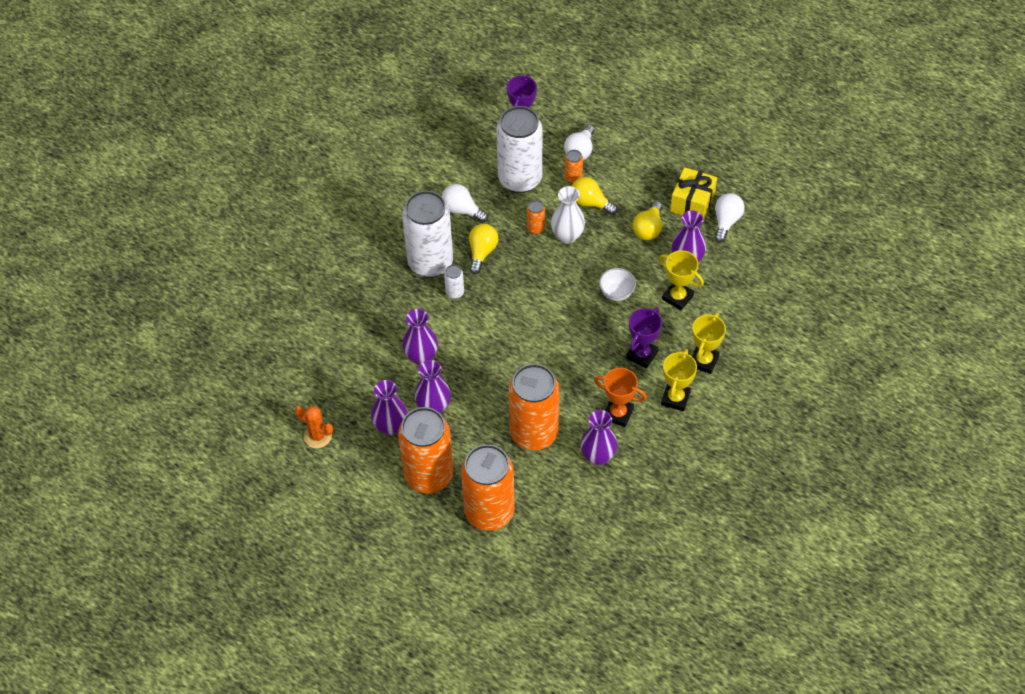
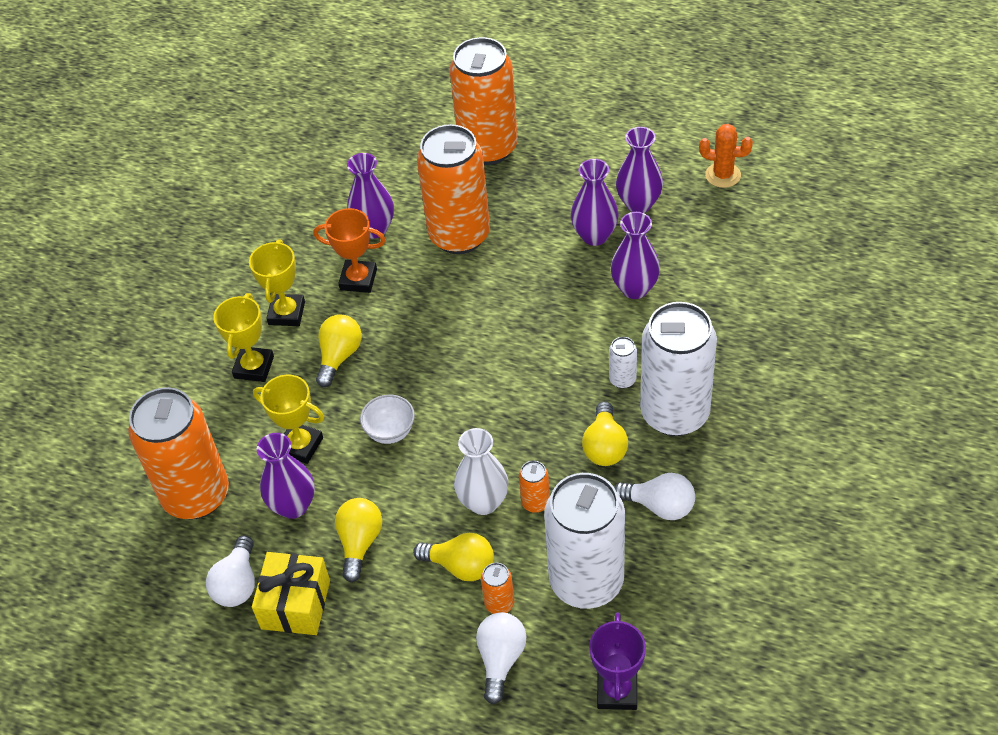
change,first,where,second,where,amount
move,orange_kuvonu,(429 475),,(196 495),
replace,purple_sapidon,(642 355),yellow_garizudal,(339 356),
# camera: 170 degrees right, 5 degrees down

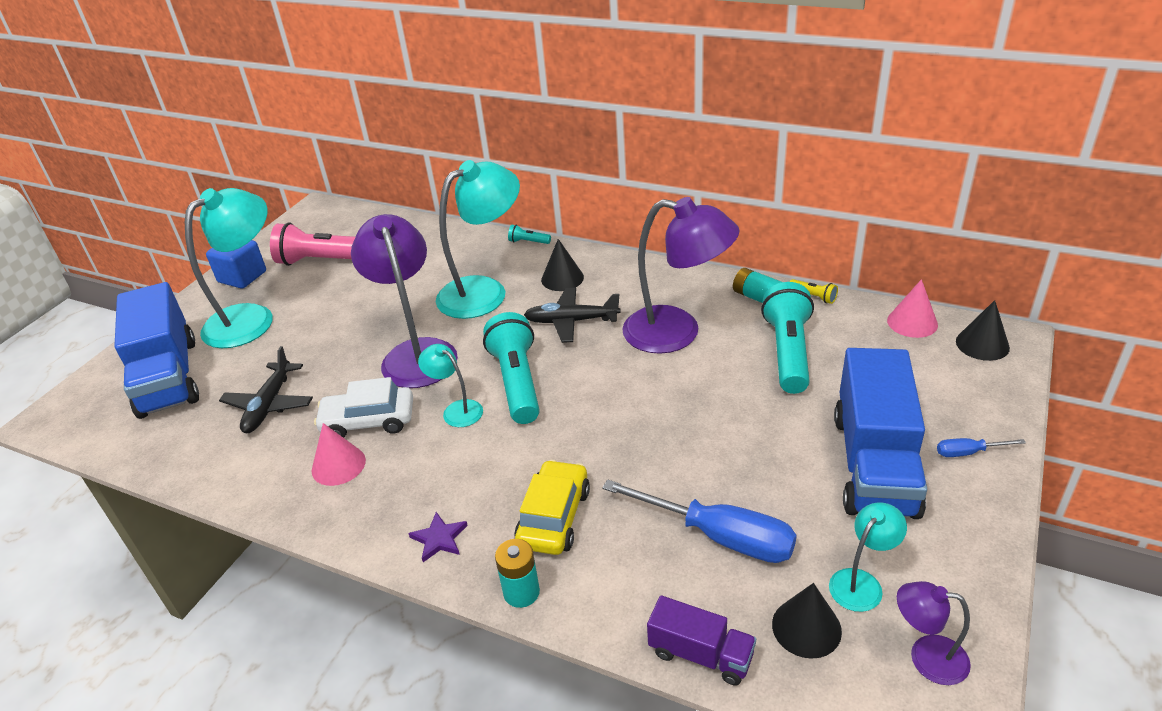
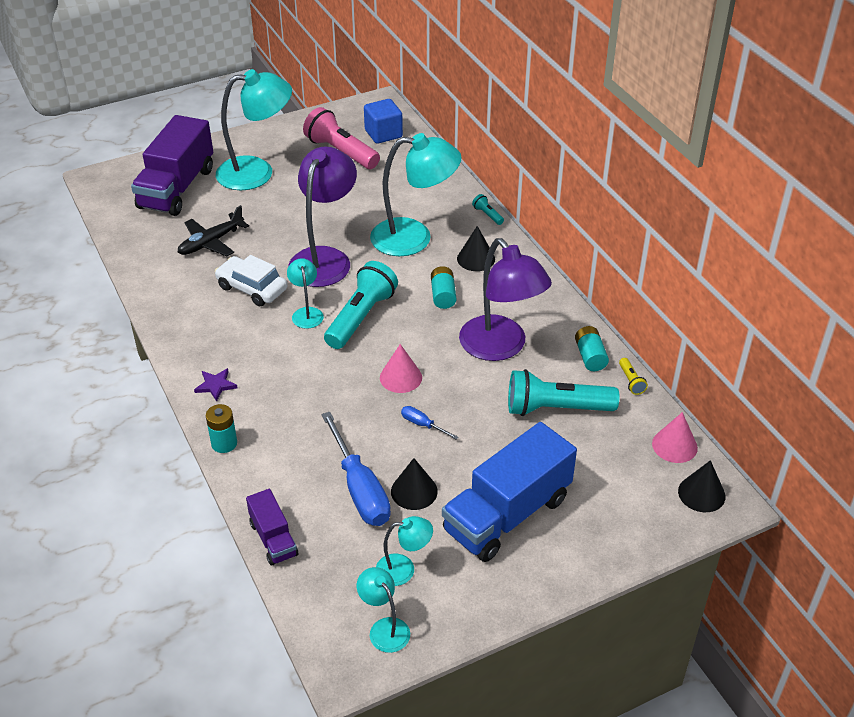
change,first,where,second,where,amount
delete,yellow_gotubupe,(554 517),,,
move,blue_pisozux,(242 277),,(383 134),
move,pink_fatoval,(338 465),,(400 377),
move,black_fatoval,(806 627),,(414 491),
move,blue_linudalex,(968 452),,(422 425),
replace,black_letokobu,(571 321),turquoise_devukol,(443 295),
recolor,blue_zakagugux,(168 377),purple_zakagugux,(177 188),
recolor,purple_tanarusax,(926 657),turquoise_tanarusax,(384 628),
rotate,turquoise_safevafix,(788 352),,(556 408),135 degrees counterclockwise
# camera: 35 degrees right, 5 degrees up

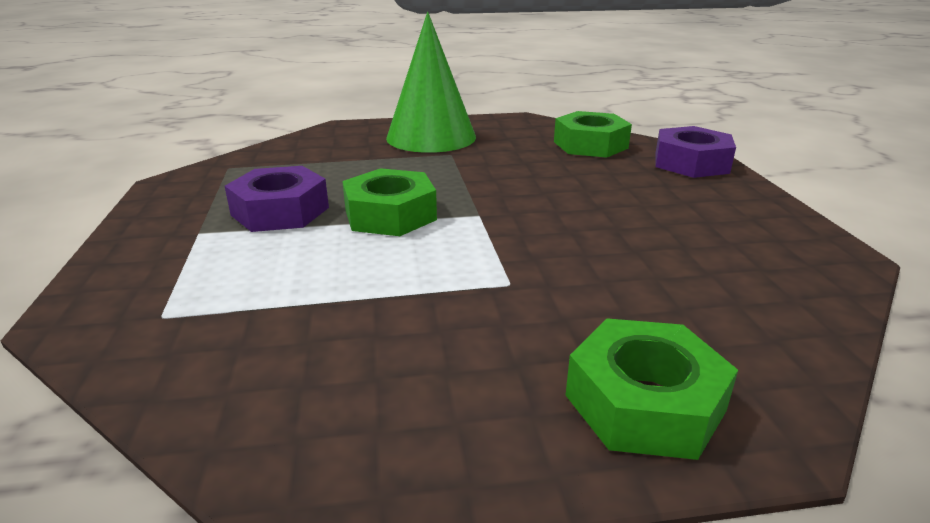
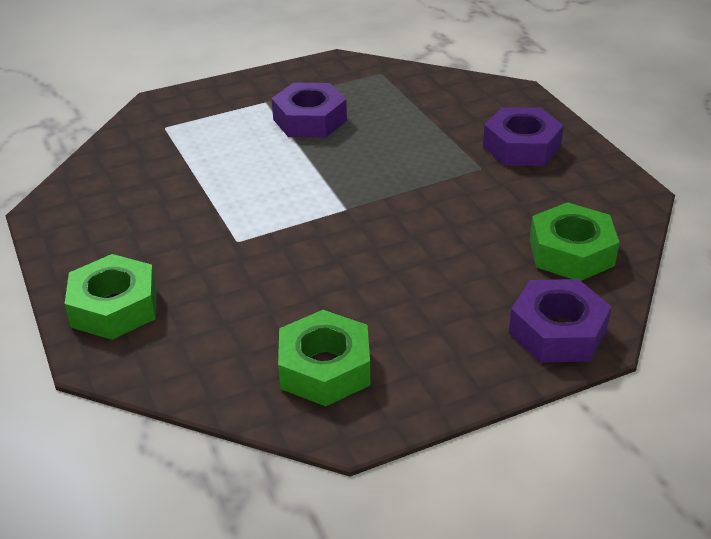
change,first,where,second,where,amount
move,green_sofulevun,(390 215),,(324 368),
replace,green_fatoval,(431 137),purple_sofulevun,(521 147),
# camera: 75 degrees right, 10 degrees up

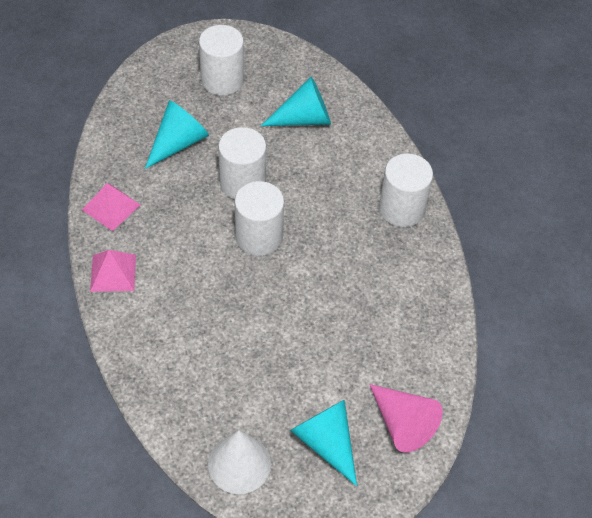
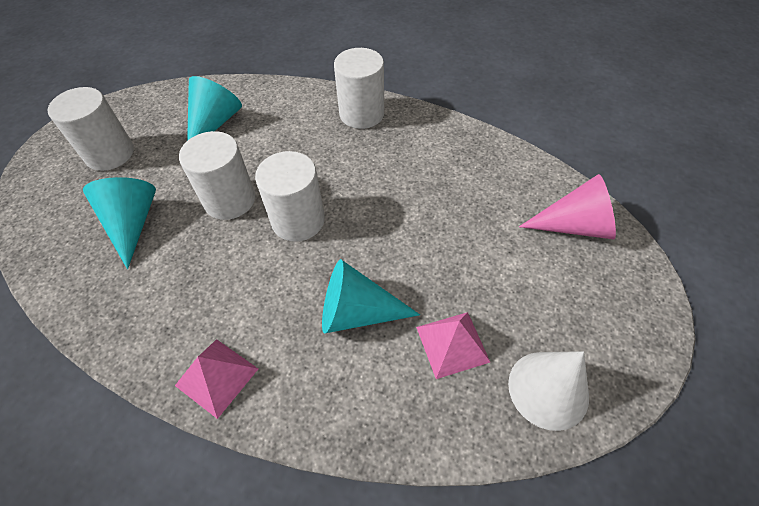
change,first,where,second,where,amount
move,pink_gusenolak,(111 207),,(452 344),
move,turquoise_fatoval,(326 442),,(357 312),
# camera: 50 degrees left, 0 degrees up

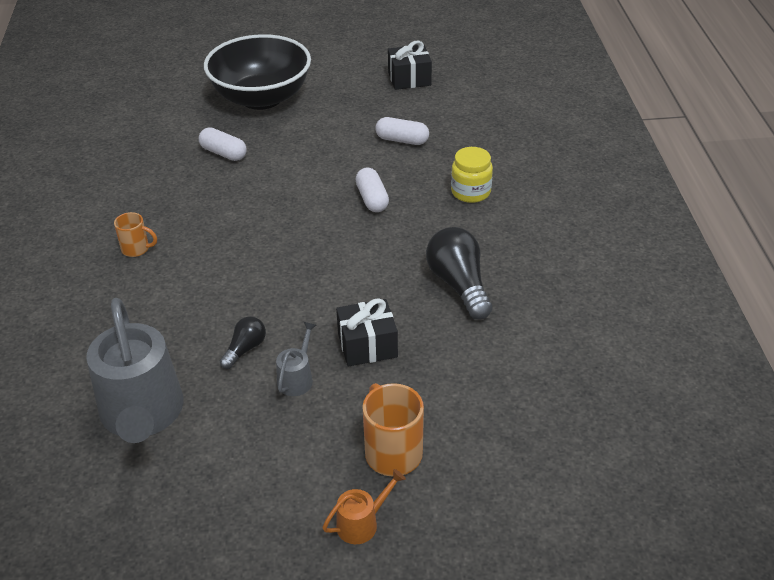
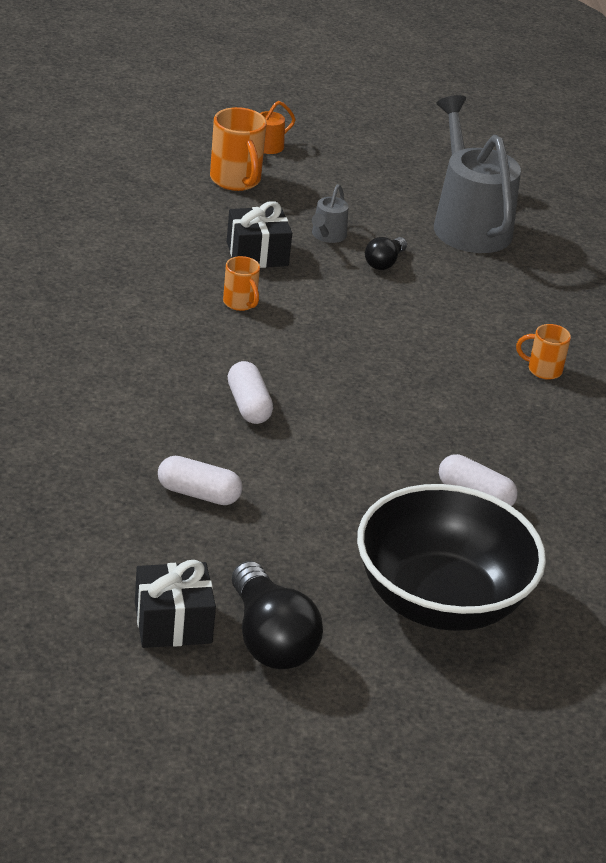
change,first,where,second,where,amount
delete,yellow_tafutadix,(470 192),,,
insert,,,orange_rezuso,(240 303),
move,black_garizudal,(459 285),,(270 639),
# camera: 175 degrees right, 5 degrees down

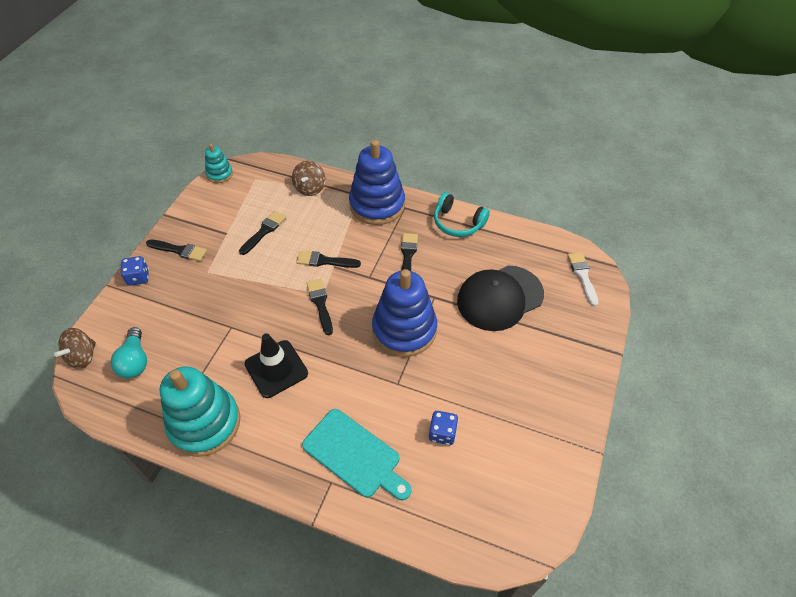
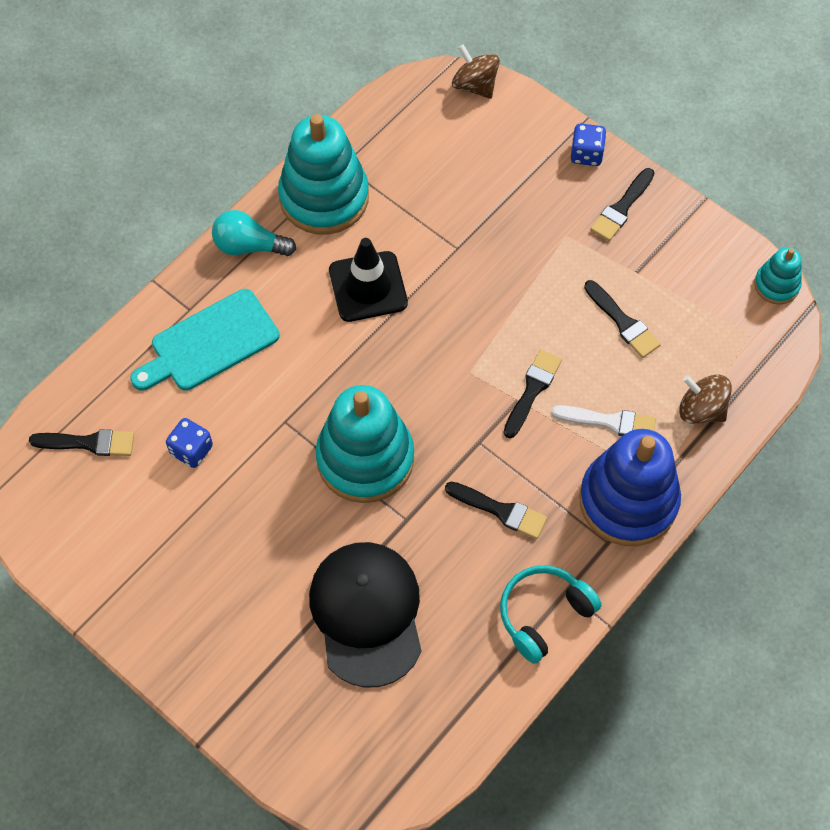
change,first,where,second,where,amount
move,turquoise_garizudal,(135 361),,(249 246),
move,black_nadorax,(320 304),,(89 443),
move,white_nadorax,(582 276),,(610 422),
recolor,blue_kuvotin,(404 329),turquoise_kuvotin,(365 459),
# camera: 110 degrees right, 10 degrees up

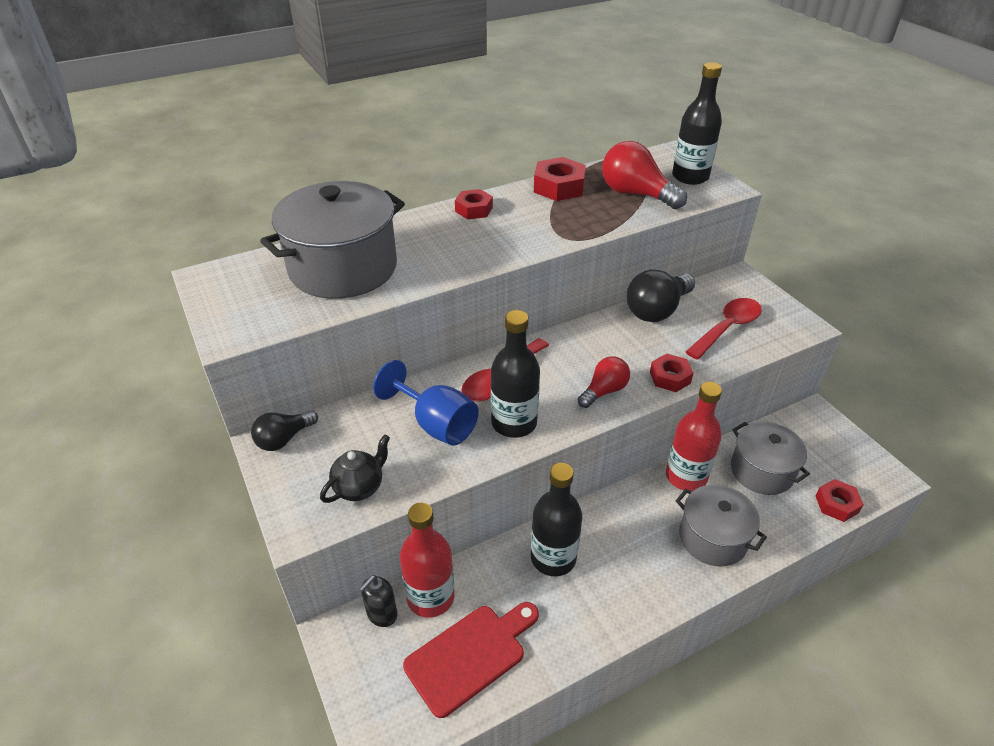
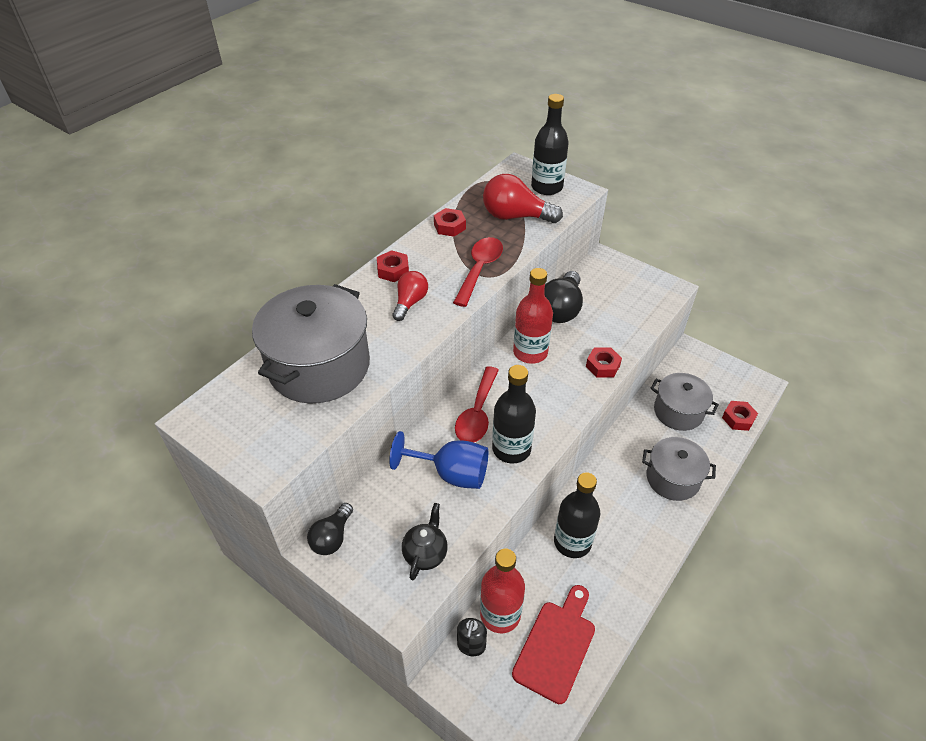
change,first,where,second,where,amount
move,red_garizudal,(604 391),,(410 302),
move,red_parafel,(686 476),,(530 352),
move,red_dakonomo,(727 328),,(479 270),
resize,red_sofulevun,(559 187),,(449 226),x0.66
# camera: 25 degrees left, 5 degrees up

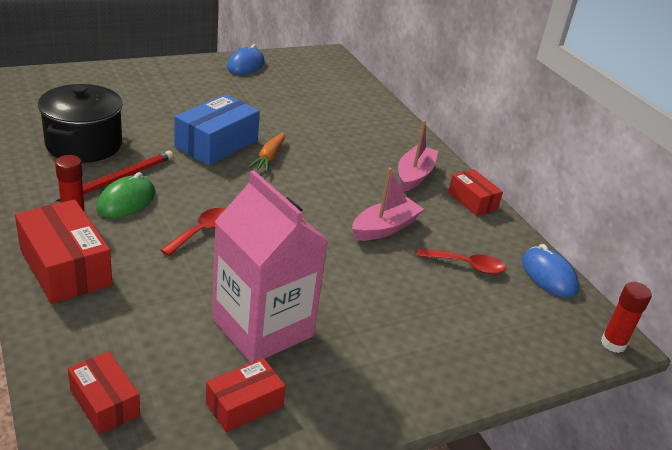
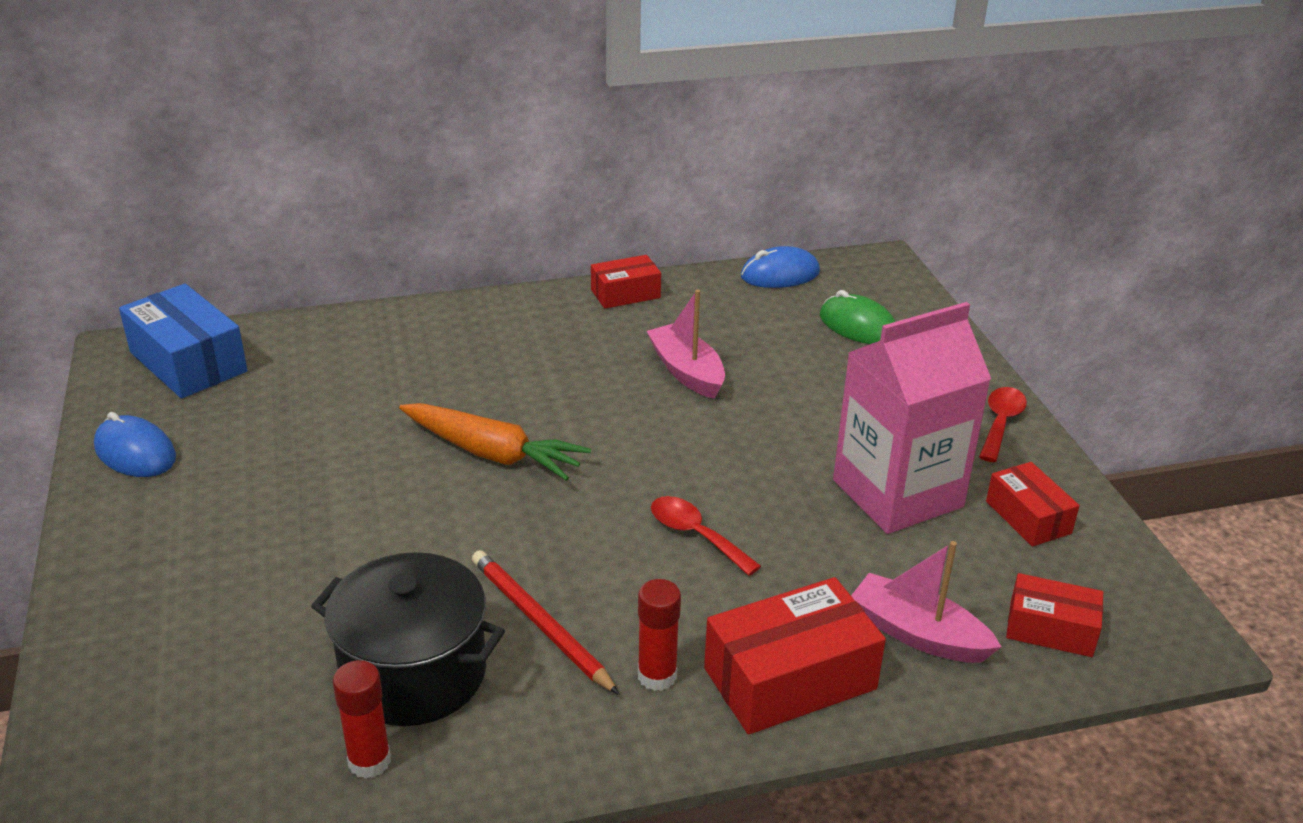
change,first,where,second,where,amount
move,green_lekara,(126 201),,(858 326),
move,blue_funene,(217 144),,(188 362),
move,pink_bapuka,(414 175),,(918 634),
move,red_dakonomo,(467 265),,(1000 423),
move,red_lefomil,(613 344),,(369 761),
rotate,red_funene,(105 402),,(1050 629),45 degrees clockwise
resize,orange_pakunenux,(269 157),,(492 453),x1.61
# camera: 75 degrees left, 0 degrees up

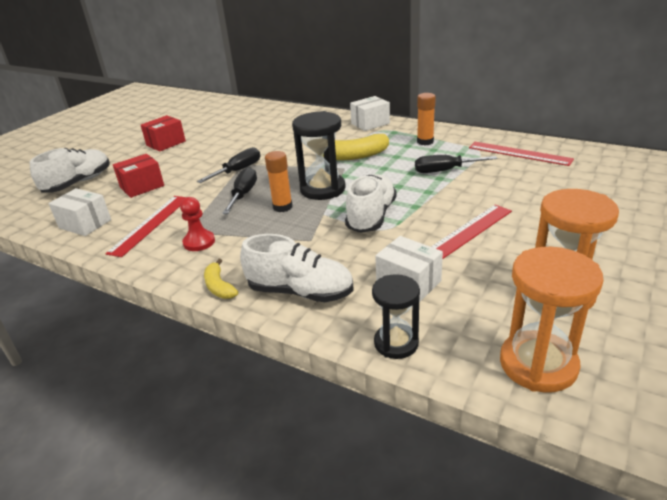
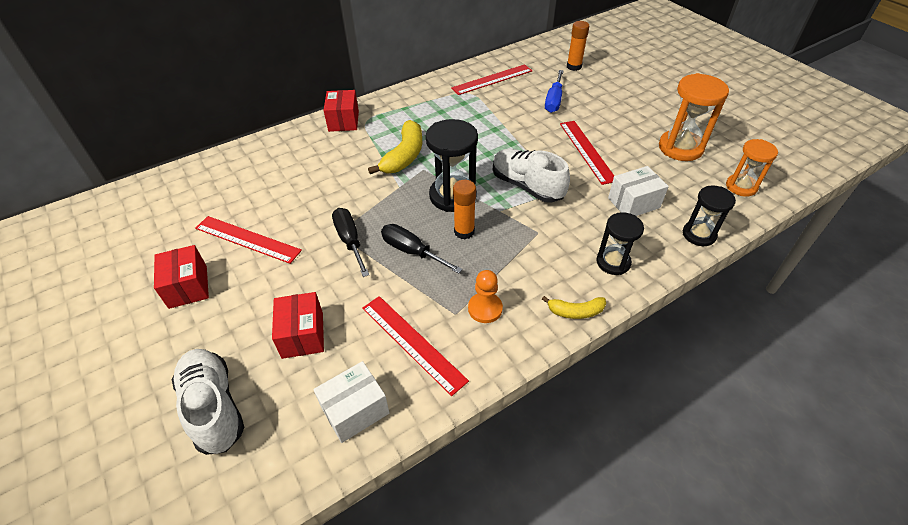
change,first,where,second,where,amount
delete,black_linudalex,(444 171),,,
insert,,,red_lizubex,(247 239),
insert,,,blue_linudalex,(554 100),
move,orange_lefomil,(425 142),,(574 66),
replace,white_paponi,(300 292),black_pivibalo,(613 262),
recolor,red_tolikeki,(199 242),orange_tolikeki,(485 309),
recolor,white_funene,(370 123),red_funene,(343 121),
resize,orange_pivibalo,(538 364),,(741 187),x0.64
# camera: 65 degrees left, 15 degrees up

